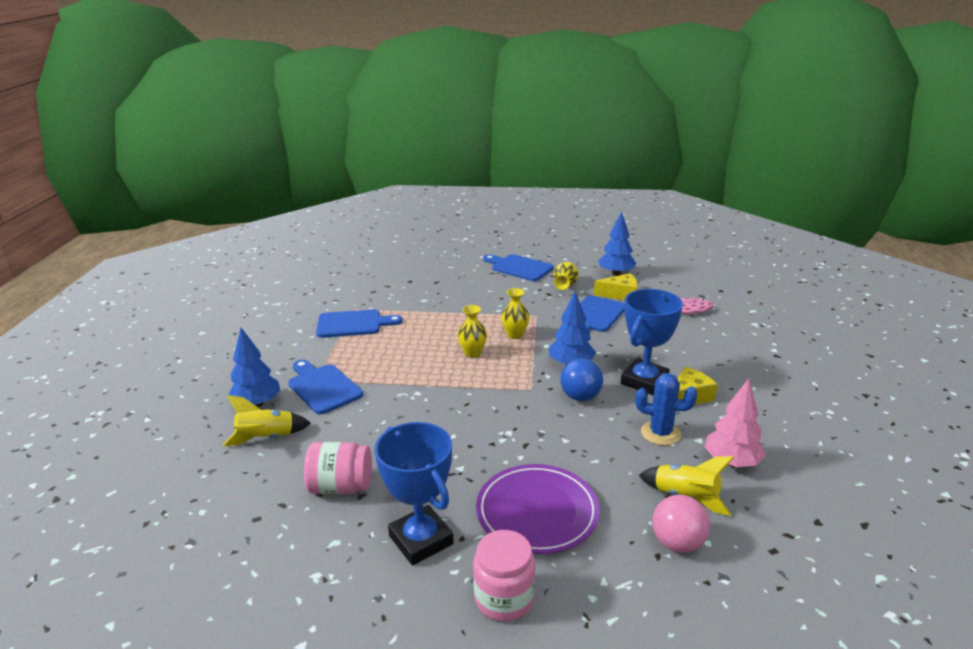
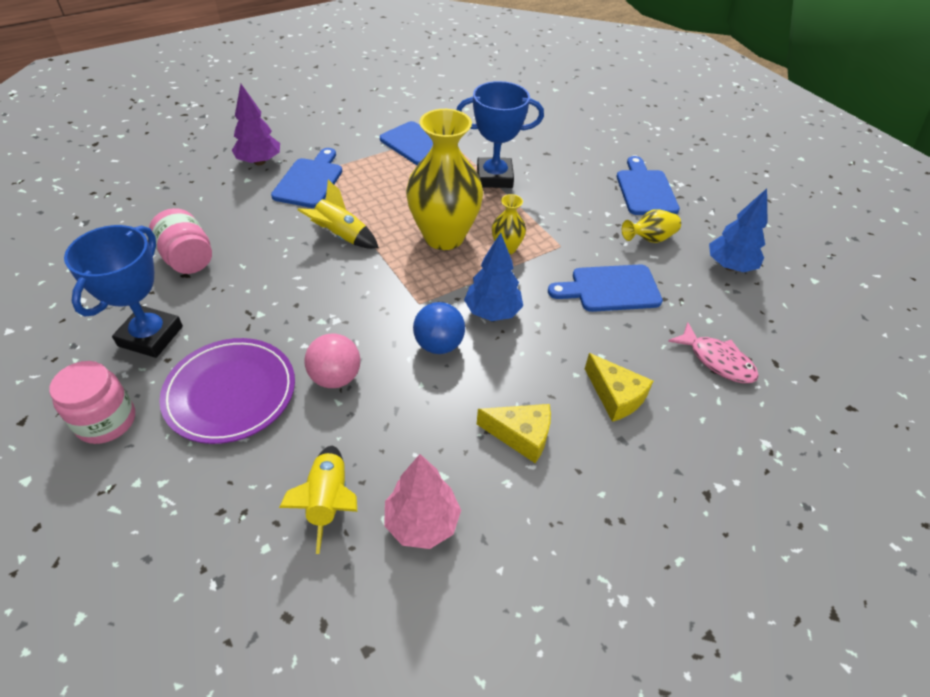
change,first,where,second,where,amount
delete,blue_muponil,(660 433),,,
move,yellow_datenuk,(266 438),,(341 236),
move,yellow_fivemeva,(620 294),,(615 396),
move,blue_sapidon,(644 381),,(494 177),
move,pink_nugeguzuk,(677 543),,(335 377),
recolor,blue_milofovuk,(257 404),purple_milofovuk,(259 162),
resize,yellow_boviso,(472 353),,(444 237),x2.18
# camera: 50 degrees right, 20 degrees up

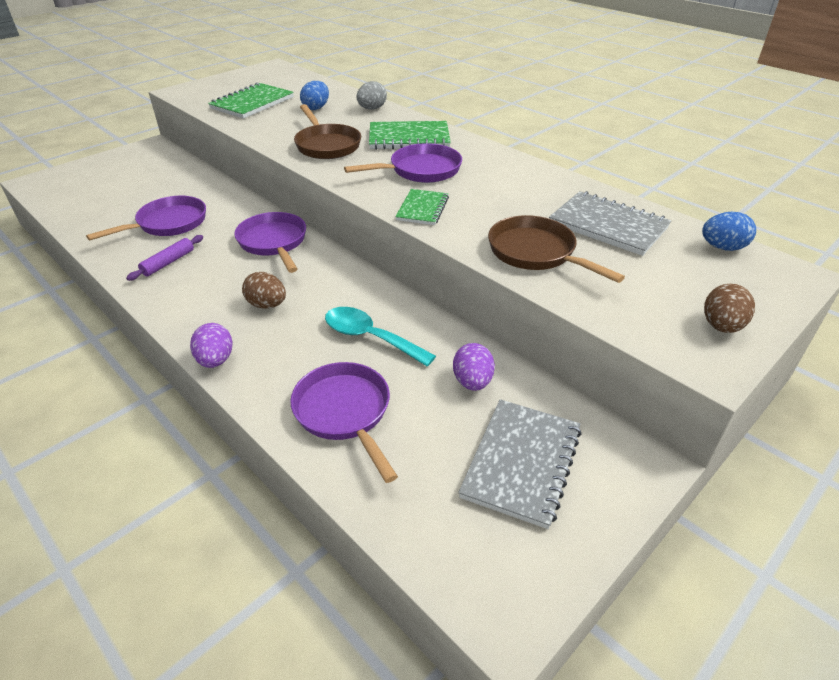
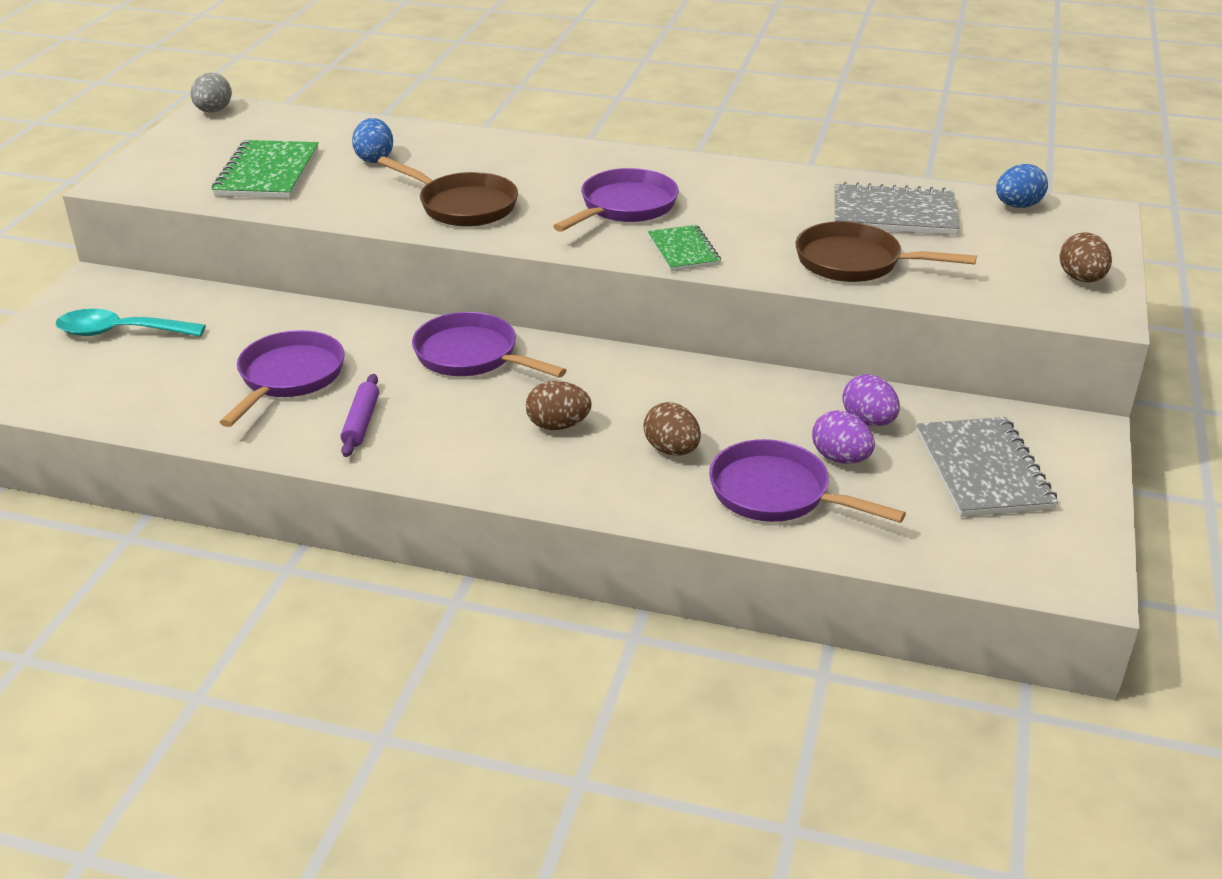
change,first,where,second,where,amount
delete,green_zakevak,(409 138),,,
insert,,,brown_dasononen,(671 450),
move,purple_dasononen,(216 360),,(840 458),
move,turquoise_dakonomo,(370 337),,(120 332),
move,grey_dasononen,(372 109),,(213 111),
# camera: 30 degrees left, 5 degrees down

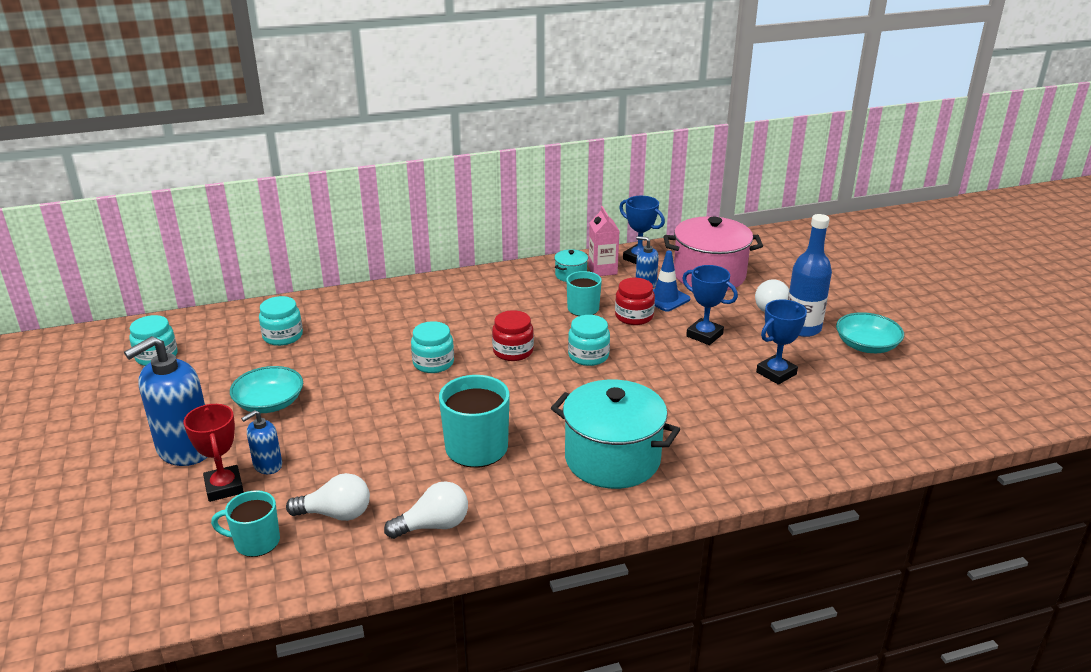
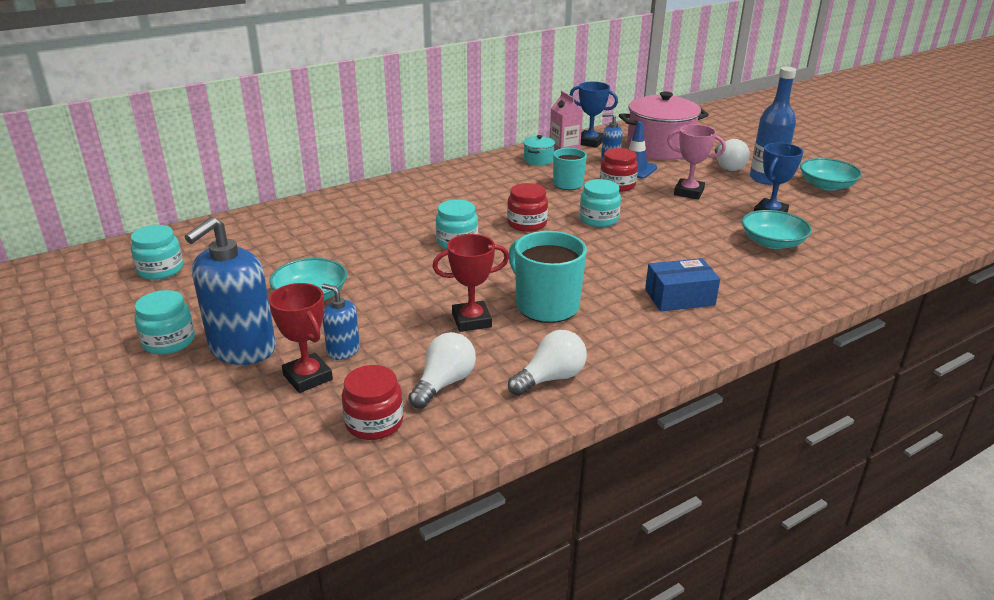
change,first,where,second,where,amount
insert,,,red_sapidon,(471 320),
insert,,,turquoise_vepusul,(772 242),
move,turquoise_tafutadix,(283 336),,(169 341),
replace,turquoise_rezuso,(255 542),red_tafutadix,(374 422),
replace,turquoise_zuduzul,(612 459),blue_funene,(679 297),
recolor,blue_sapidon,(704 335),pink_sapidon,(688 192),
rotate,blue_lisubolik,(267 465),,(343 350),90 degrees clockwise
rotate,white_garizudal,(336 514),,(444 383),45 degrees counterclockwise
# camera: 15 degrees left, 0 degrees up

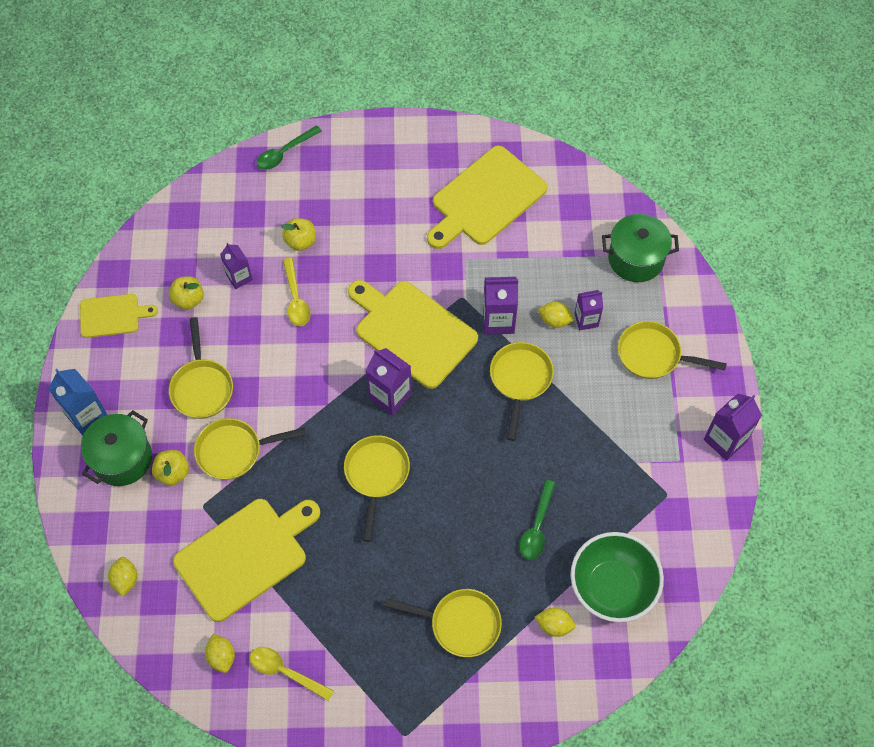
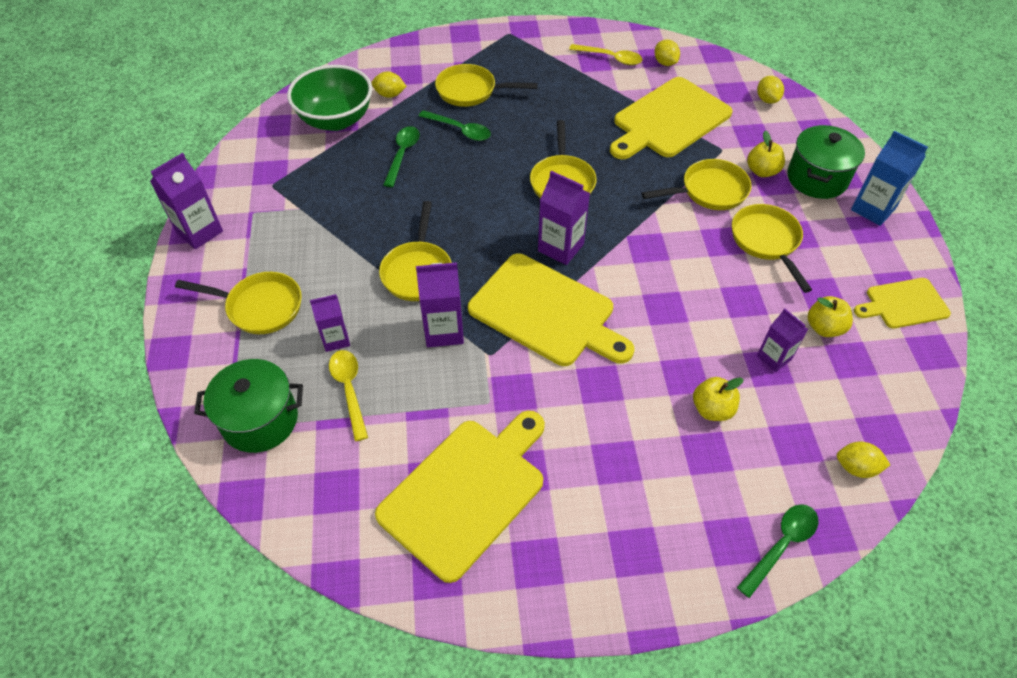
change,first,where,second,where,amount
insert,,,green_dakonomo,(459 130),
move,yellow_dakonomo,(296 299),,(349 390),
move,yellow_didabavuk,(555 320),,(856 467),
# camera: 175 degrees right, 10 degrees down

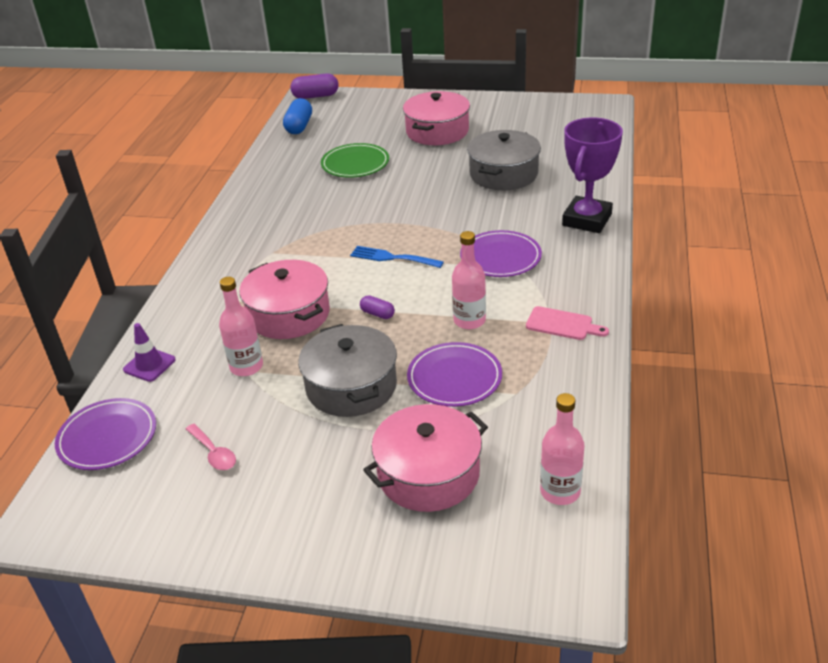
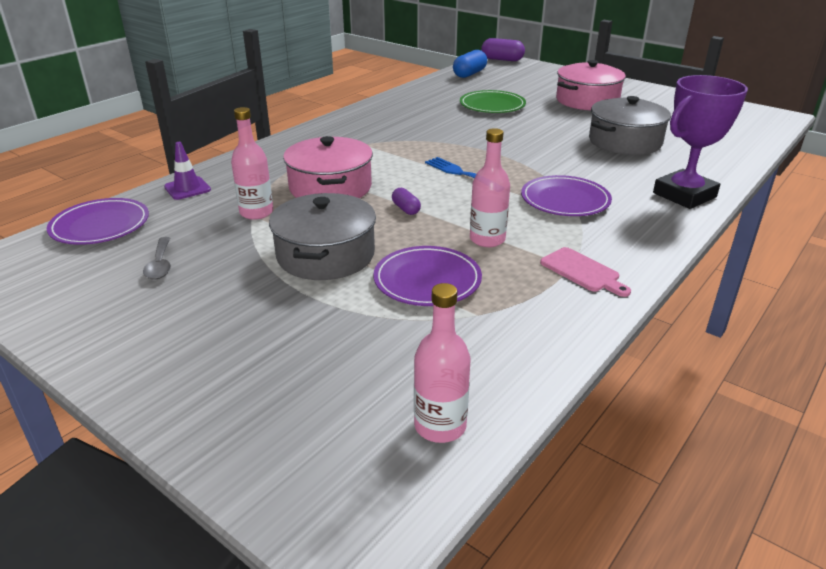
change,first,where,second,where,amount
delete,pink_zuduzul,(428 474),,,
recolor,pink_dakonomo,(214 453),grey_dakonomo,(160 265),
# camera: 25 degrees right, 5 degrees down

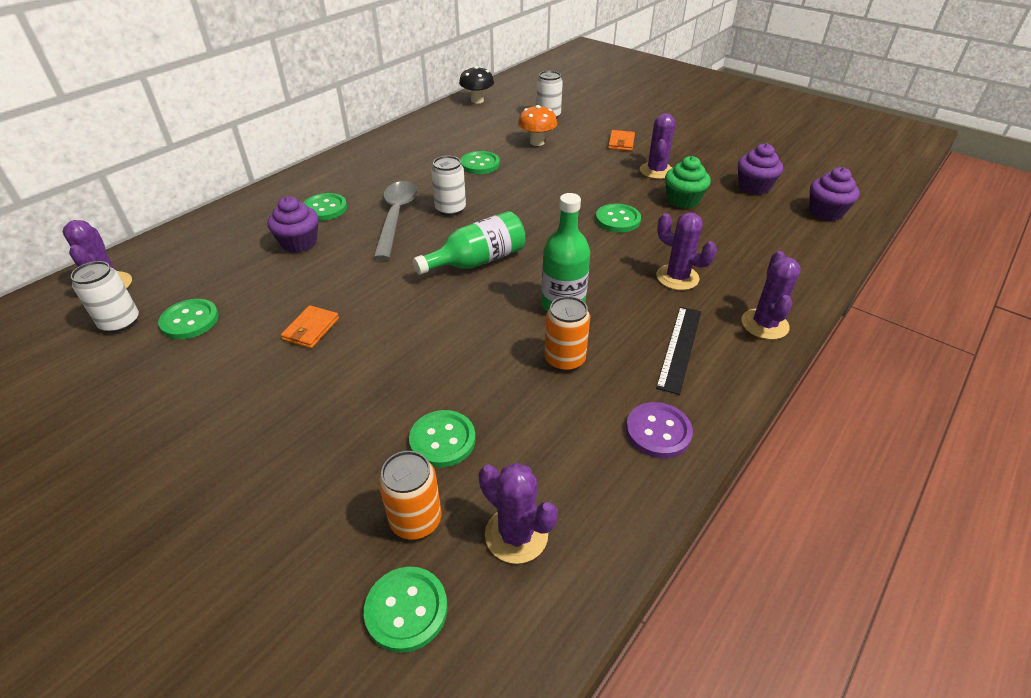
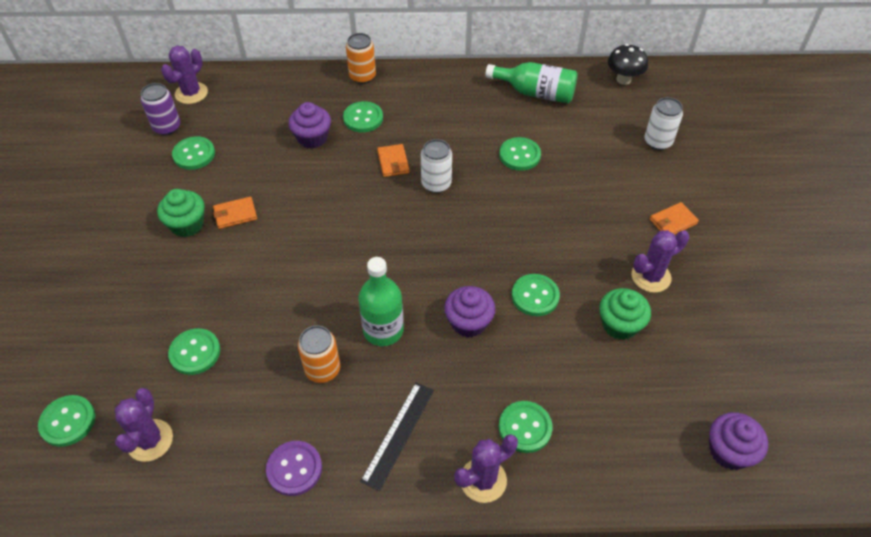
change,first,where,second,where,amount
delete,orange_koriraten,(537 142),,,
delete,purple_muponil,(677 277),,,
insert,,,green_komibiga,(187 224),
insert,,,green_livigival,(525 427),
move,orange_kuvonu,(416 520),,(362 76),
move,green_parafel,(477 261),,(536 93),
move,purple_komibiga,(754 187),,(468 322),
replace,grey_dakonomo,(396 217),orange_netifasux,(393 162),
recolor,white_kuvonu,(120 322),purple_kuvonu,(167 127),
rotate,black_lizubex,(679 348),,(398 434),45 degrees counterclockwise
# camera: 50 degrees right, 10 degrees up

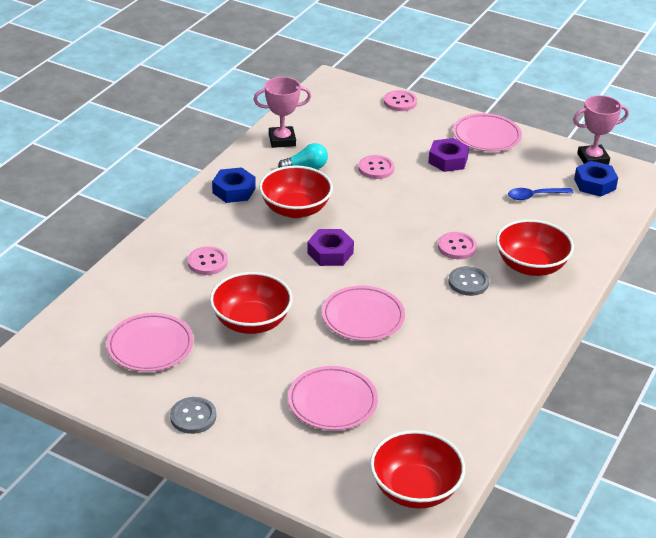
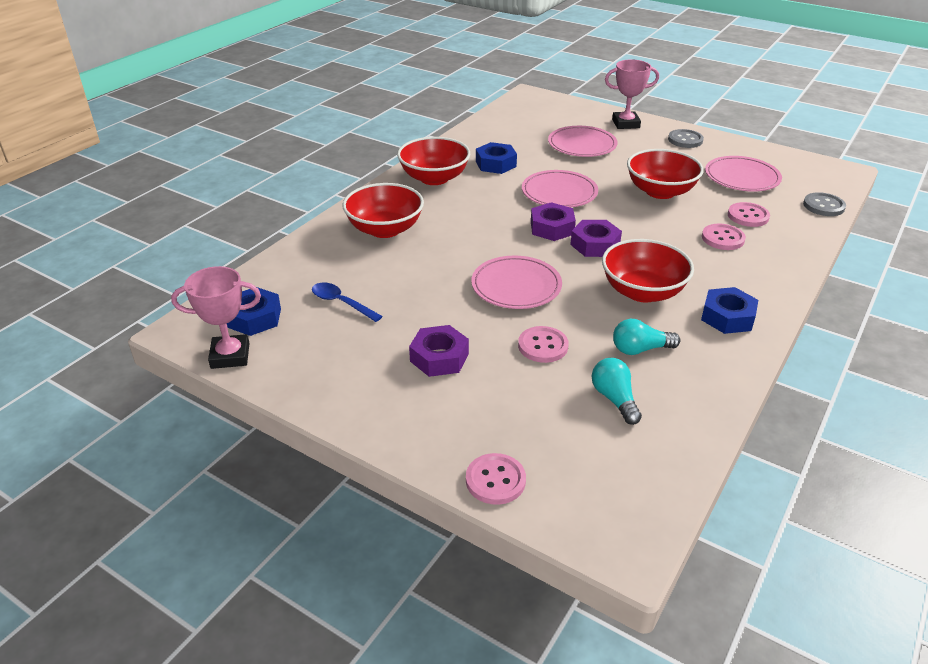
change,first,where,second,where,amount
insert,,,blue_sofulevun,(495 164),
insert,,,purple_sofulevun,(552 228),
insert,,,turquoise_garizudal,(614 399),
move,pink_sapidon,(282 140),,(625 124),
move,red_vepusul,(415 489),,(434 178),
move,pink_livigival,(457 247),,(748 216),
move,grey_livigival,(468 282),,(823 206),
move,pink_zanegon,(486 136),,(516 286),
rotate,blue_dakonomo,(535 196),,(341 303),135 degrees counterclockwise
# camera: 175 degrees left, 0 degrees up

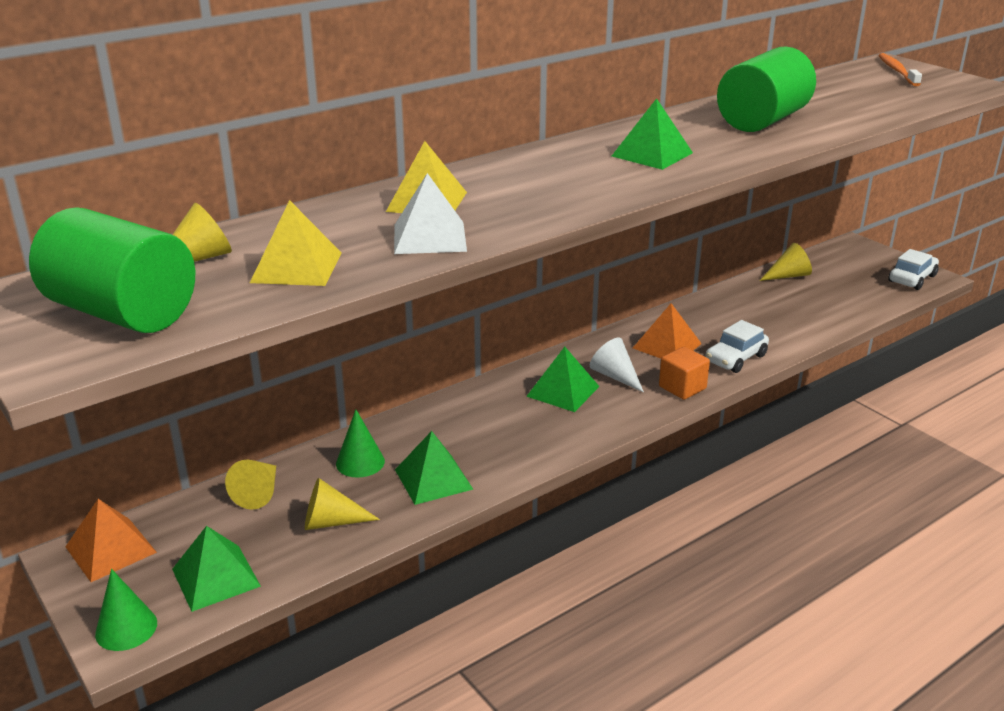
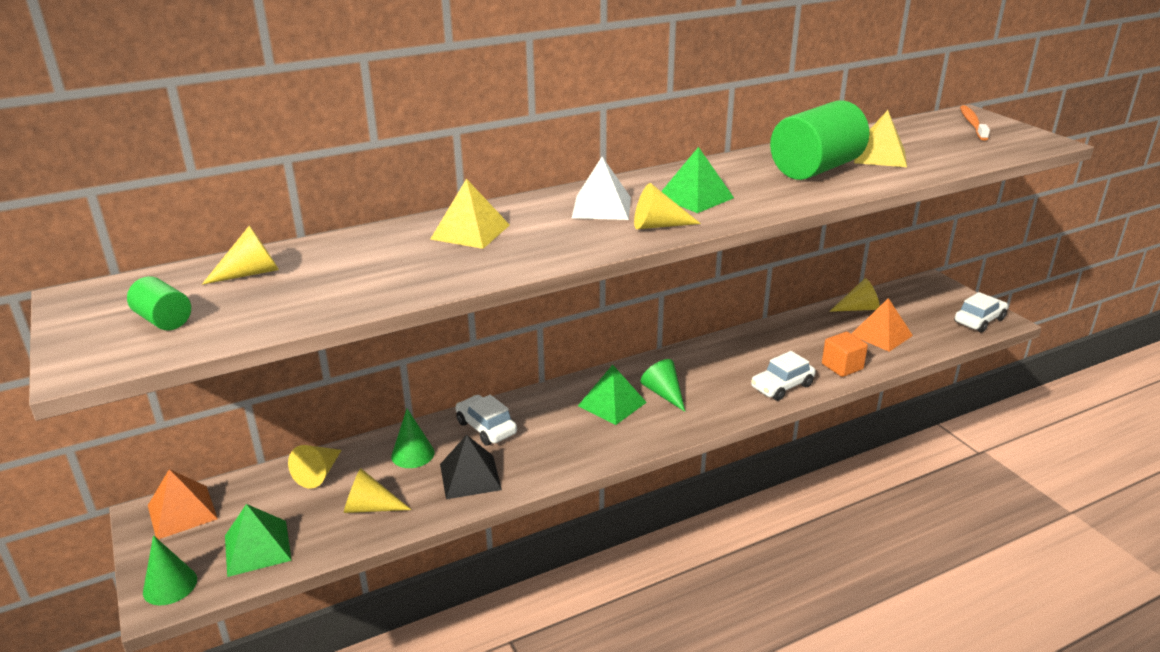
change,first,where,second,where,amount
insert,,,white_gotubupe,(486 428),
insert,,,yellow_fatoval,(658 225),
move,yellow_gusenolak,(296 267),,(879 156),
move,white_gusenolak,(429 237),,(601 207),
move,orange_gusenolak,(667 345),,(881 335),
move,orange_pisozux,(682 387),,(842 366),
recolor,green_gusenolak,(433 479),black_gusenolak,(470 476),
recolor,white_fatoval,(615 376),green_fatoval,(664 393),
resize,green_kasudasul,(122 313),,(164 320),x0.48
# camera: 10 degrees right, 0 degrees up

